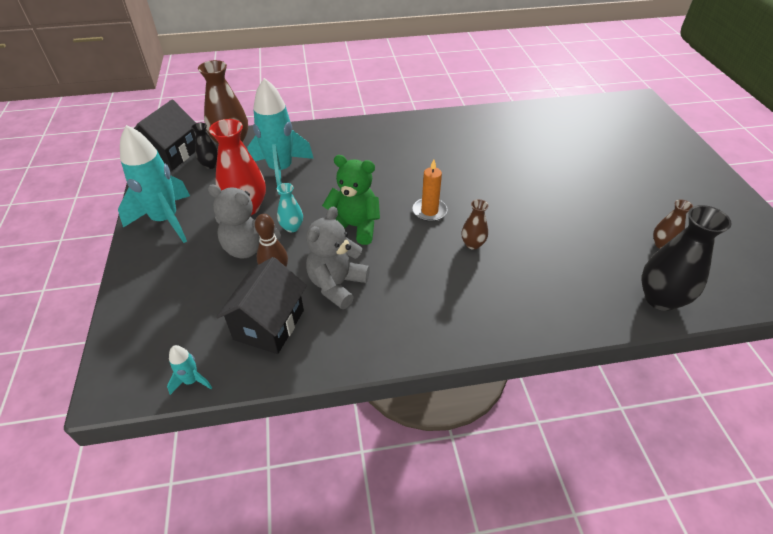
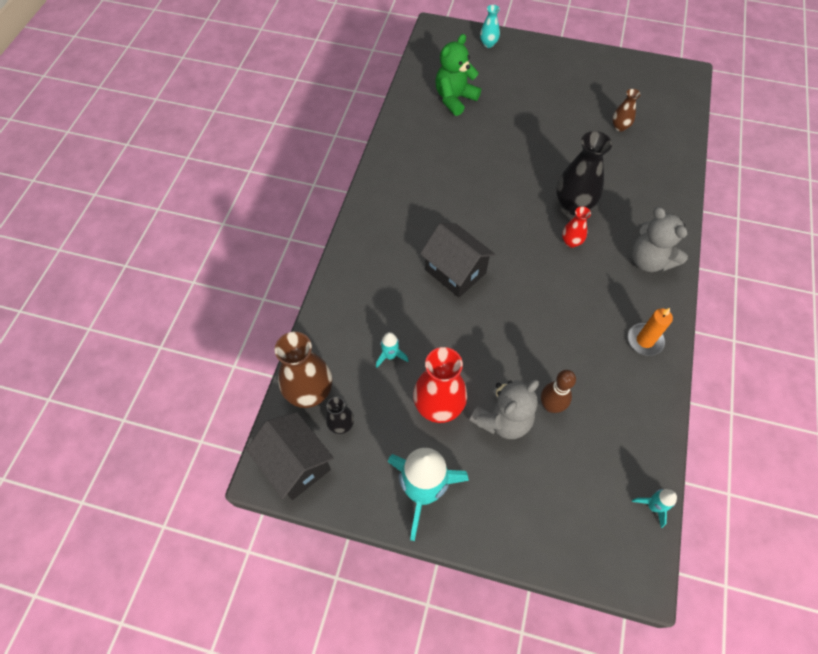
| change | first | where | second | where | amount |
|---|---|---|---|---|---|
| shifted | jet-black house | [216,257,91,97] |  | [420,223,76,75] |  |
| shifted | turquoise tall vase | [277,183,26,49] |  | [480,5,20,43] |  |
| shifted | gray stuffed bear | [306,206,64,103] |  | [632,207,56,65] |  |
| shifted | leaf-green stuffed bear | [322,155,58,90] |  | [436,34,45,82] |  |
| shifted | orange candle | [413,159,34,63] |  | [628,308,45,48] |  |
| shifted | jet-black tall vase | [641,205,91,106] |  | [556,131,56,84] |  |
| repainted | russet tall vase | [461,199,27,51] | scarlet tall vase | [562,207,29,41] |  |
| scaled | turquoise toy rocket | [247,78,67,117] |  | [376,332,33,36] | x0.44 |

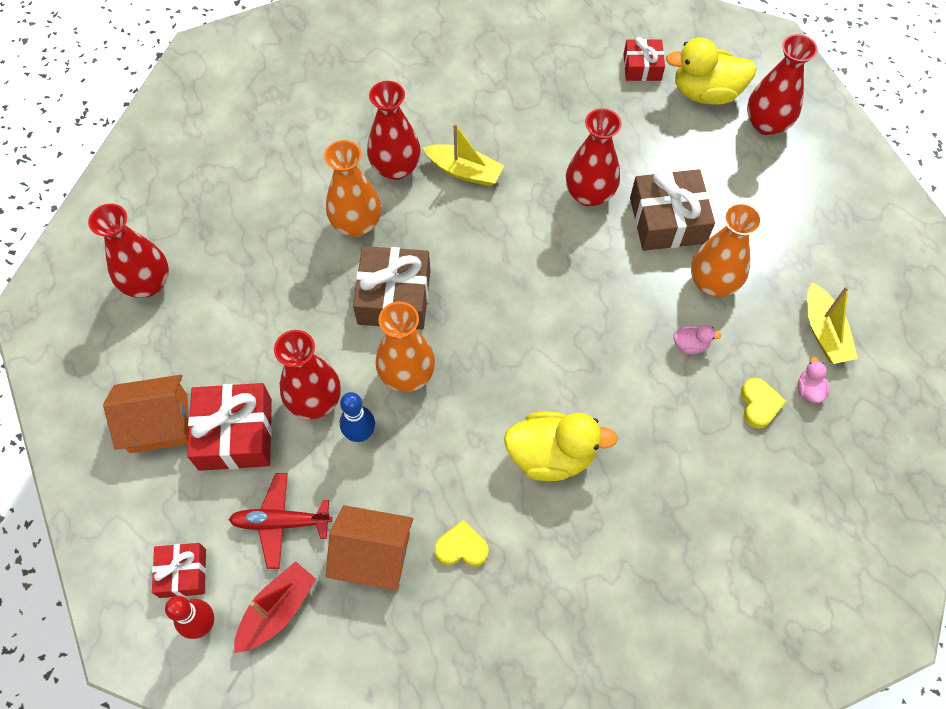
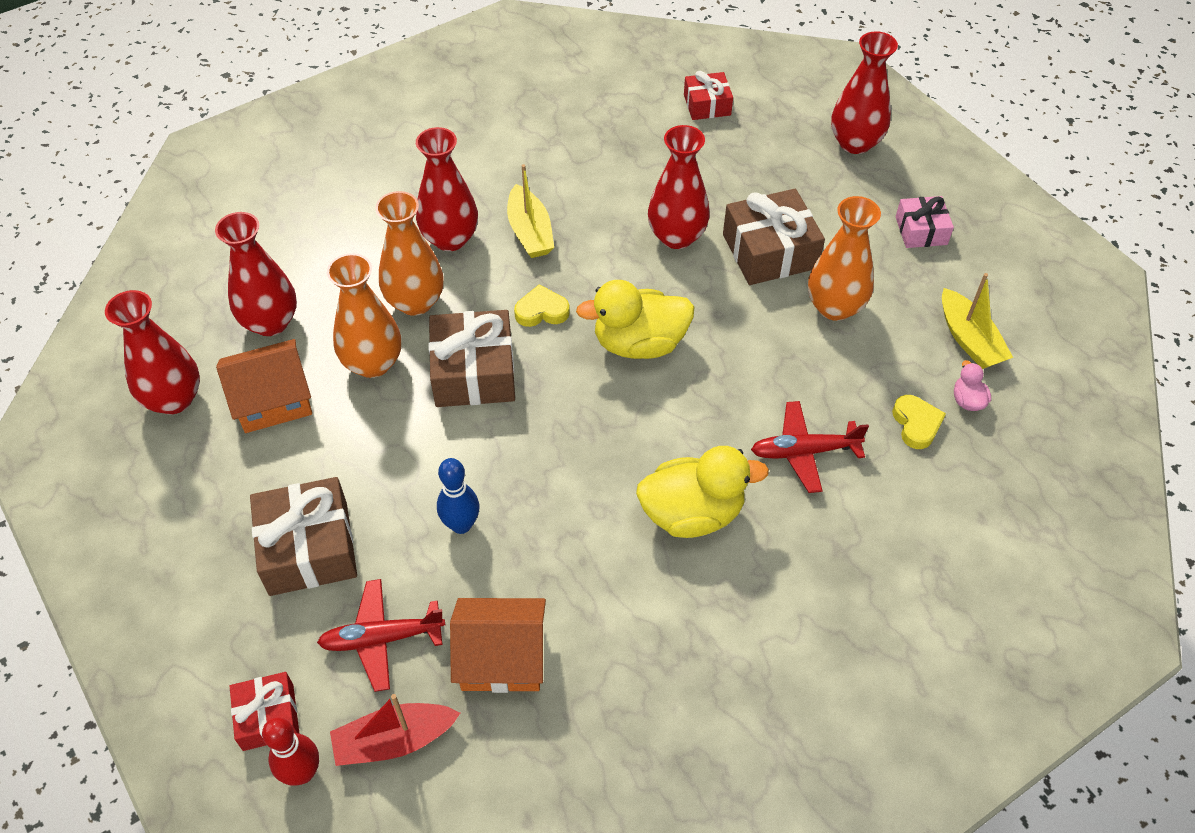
| change | first | where | second | where | amount |
|---|---|---|---|---|---|
| gone | pink rubber duck | [673,325,48,29] |  |  |  |
| new |  |  | scarlet aeroplane | [751,401,118,92] |  |
| new |  |  | pink present | [896,196,58,52] |  |
| shifted | orange house | [103,375,86,78] |  | [216,339,96,94] |  |
| shifted | scarlet tall vase | [274,330,67,89] |  | [215,212,82,124] |  |
| shifted | orange tall vase | [376,302,59,90] |  | [327,253,74,125] |  |
| shifted | yellow heart | [434,520,55,47] |  | [514,285,56,42] |  |
| shifted | yellow rubber duck | [666,38,91,67] |  | [576,280,118,79] |  |
| repainted | scarlet present | [187,383,85,88] | russet present | [250,477,107,119] |  |
| rotated | scarlet boat | [234,561,82,92] |  | [330,694,130,72] | 135 degrees counterclockwise |
| rotated | yellow boat | [423,123,81,63] |  | [507,164,47,94] | 60 degrees clockwise |

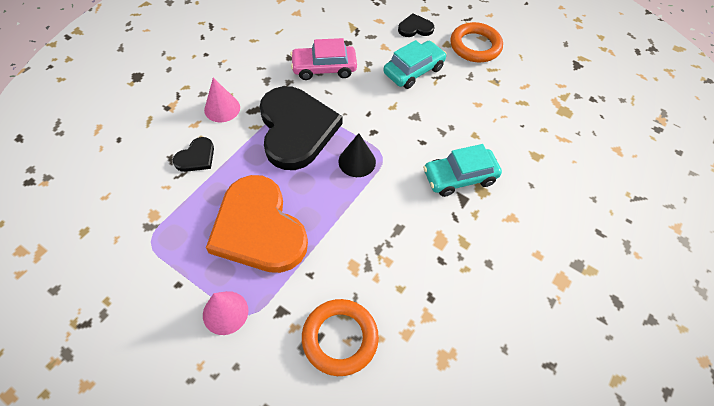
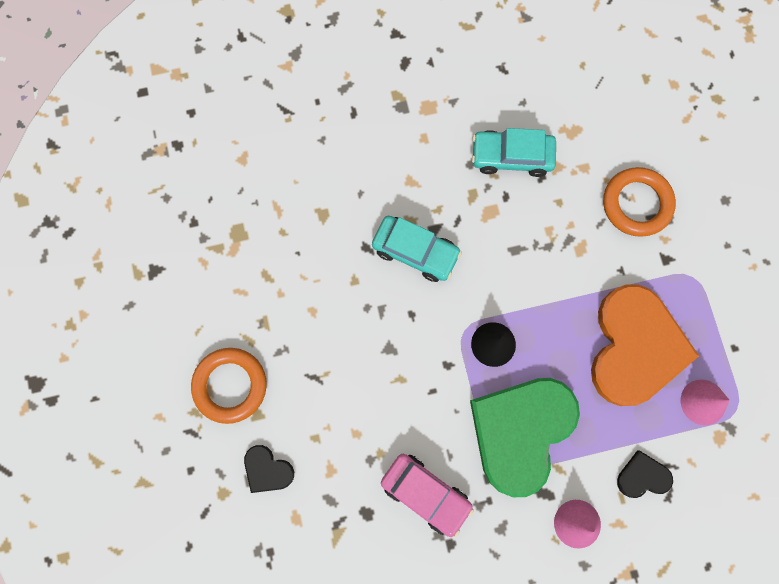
| change | first | where | second | where | amount |
|---|---|---|---|---|---|
| shifted | pink cone shape | [203,291,45,44] |  | [681,379,49,46] |  |
| shifted | turquoise automobile | [383,40,64,49] |  | [472,128,84,49] |  |
| repainted | jet-black heart | [259,86,84,84] | leaf-green heart | [470,378,110,119] |  |

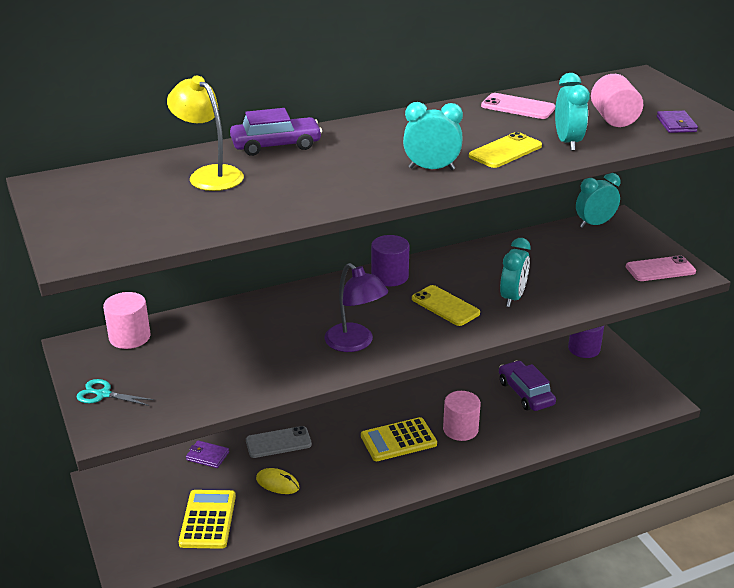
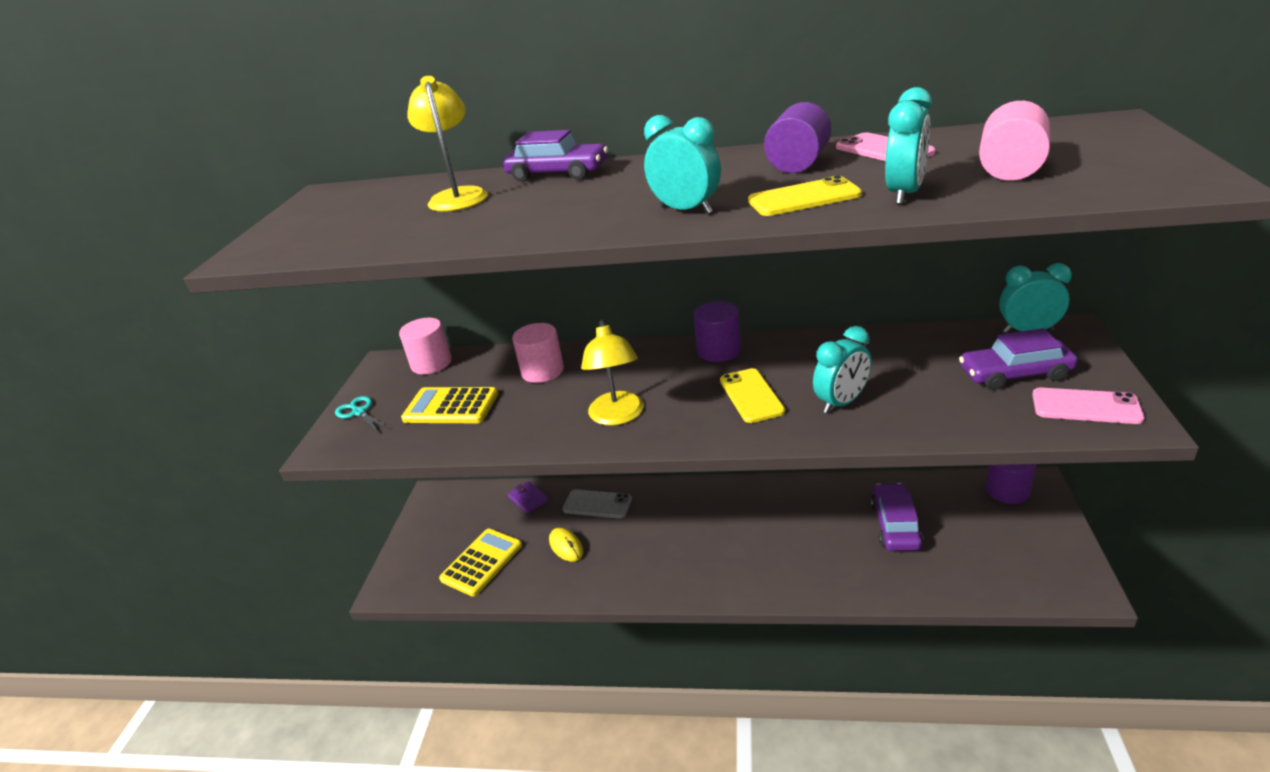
| change | first | where | second | where | amount |
|---|---|---|---|---|---|
| gone | violet card wallet | [657,111,41,22] |  |  |  |
| new |  |  | violet solid cylinder | [764,102,67,71] |  |
| new |  |  | violet automobile | [959,328,119,62] |  |
| shifted | yellow pocket calculator | [361,417,76,44] |  | [401,387,97,36] |  |
| shifted | pink solid cylinder | [443,391,38,50] |  | [512,323,52,60] |  |
| repainted | violet reading lamp | [325,263,63,89] | yellow reading lamp | [581,320,63,106] |  |

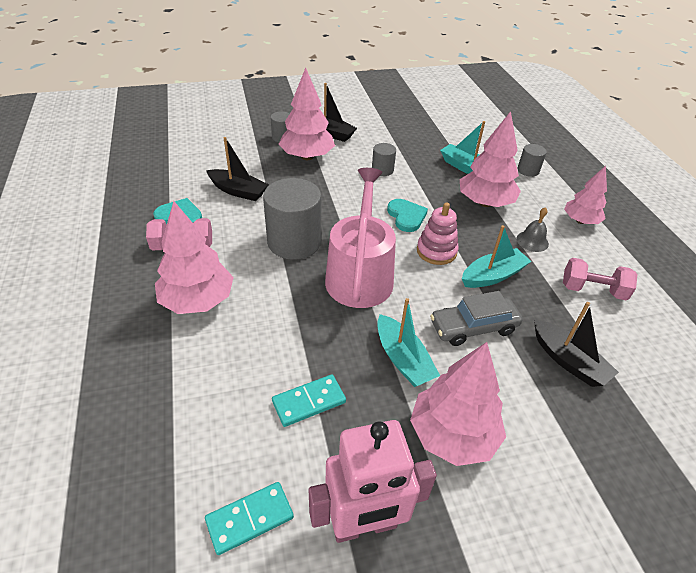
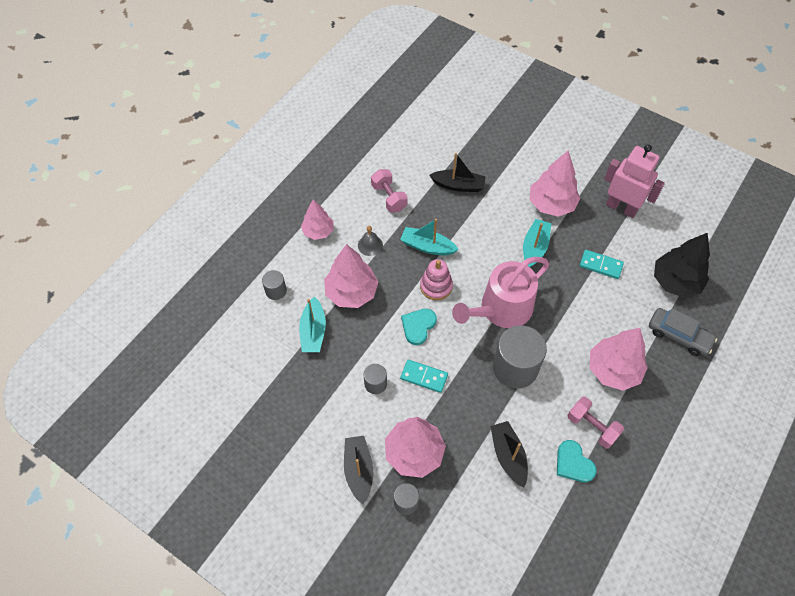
| change | first | where | second | where | amount |
|---|---|---|---|---|---|
| new |  |  | jet-black tree | [654,233,56,65] |  |
| shifted | turquoise domino piece | [205,482,89,73] |  | [400,360,48,33] |  |
| shifted | gray automobile | [430,291,93,55] |  | [649,308,68,48] |  |
| rotated | jet-black boat | [534,302,85,85] |  | [430,153,56,39] | 90 degrees clockwise |

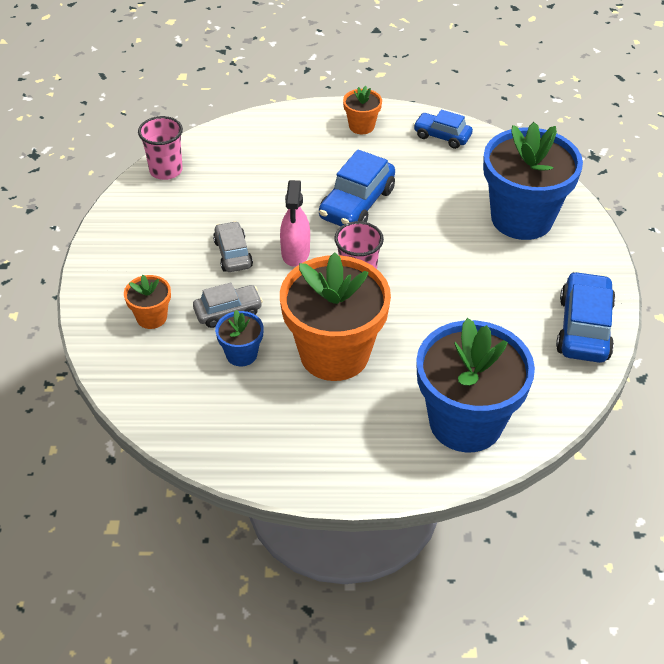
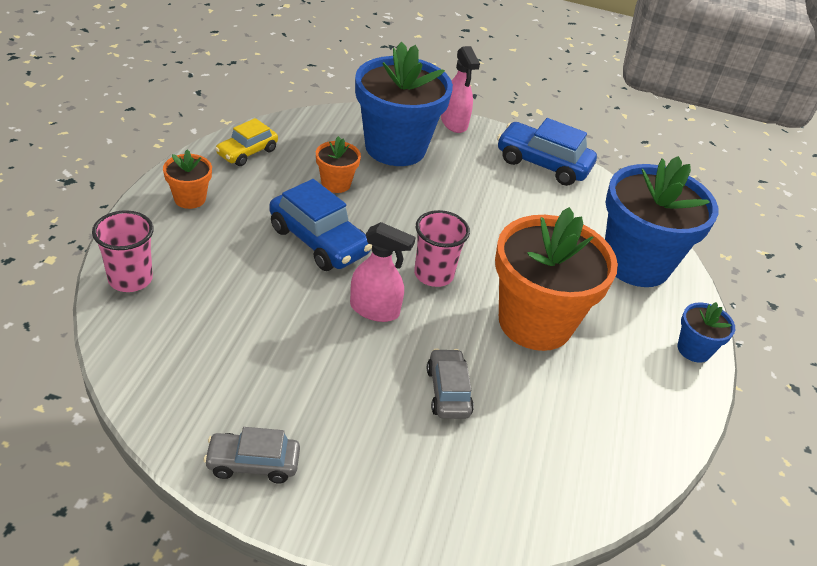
| change | first | where | second | where | amount |
|---|---|---|---|---|---|
| new |  |  | pink spray bottle | [441,46,39,87] |  |
| shifted | orange flower pot | [124,275,47,54] |  | [316,136,45,57] |  |
| shifted | pink beaker | [138,116,45,64] |  | [92,210,62,82] |  |
| shifted | gray automobile | [213,221,40,51] |  | [203,427,97,56] |  |
| shifted | cobalt flower pot | [215,310,49,56] |  | [678,302,57,61] |  |
| repainted | cobalt automobile | [413,109,60,40] | yellow automobile | [215,118,63,48] |  |

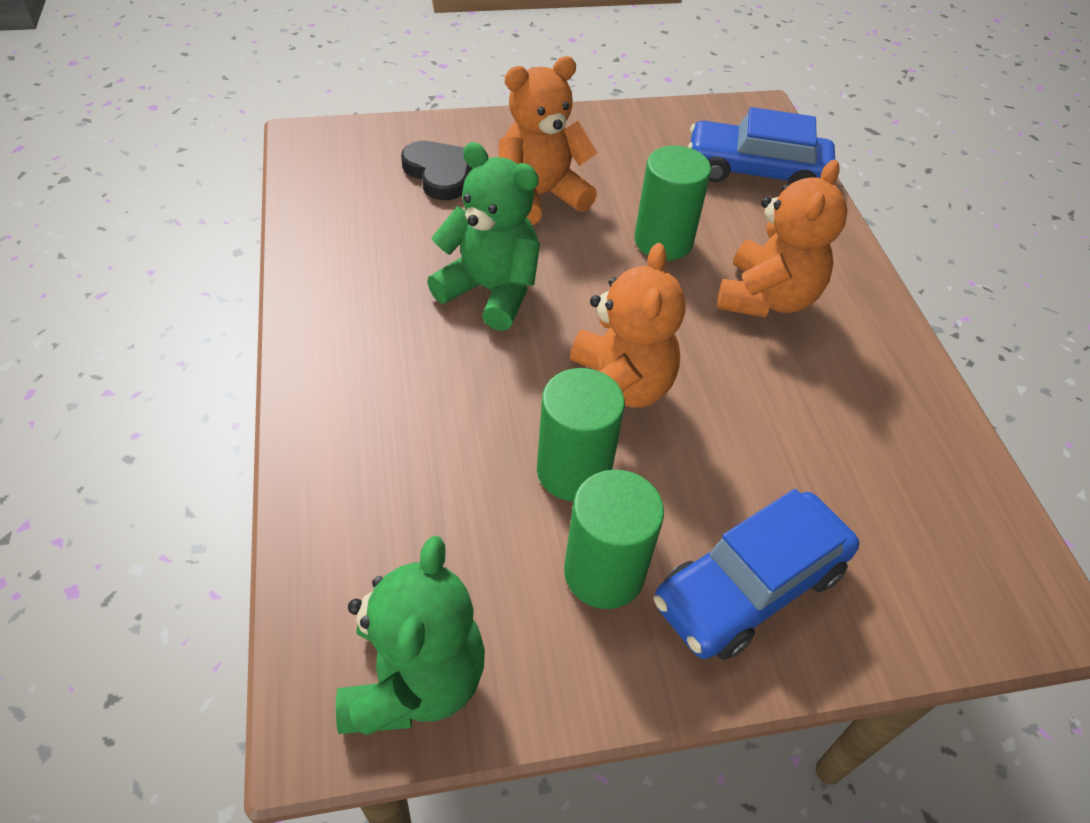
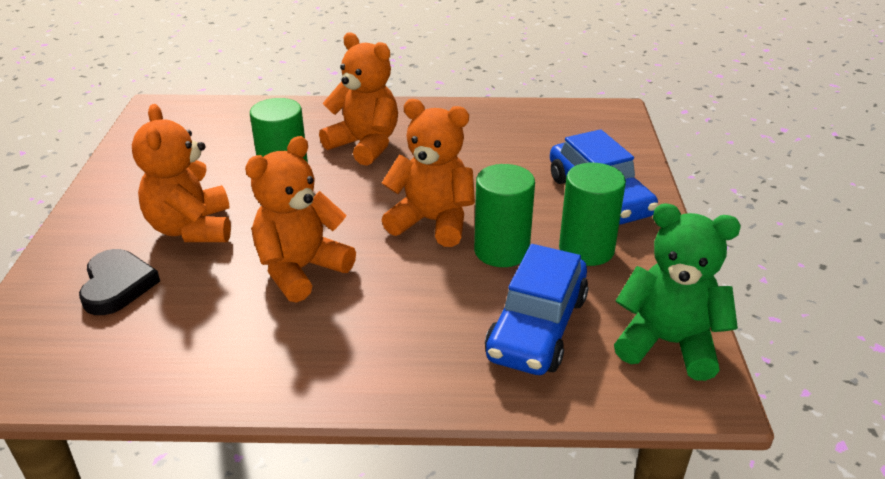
| change | first | where | second | where | amount |
|---|---|---|---|---|---|
| shifted | cobalt automobile | [688,107,147,78] |  | [485,244,104,131] |  |
| repainted | leaf-green stuffed bear | [427,142,113,189] | orange stuffed bear | [245,136,111,167] |  |
| rotated | jet-black heart | [401,141,71,59] |  | [79,249,81,66] | 105 degrees clockwise |

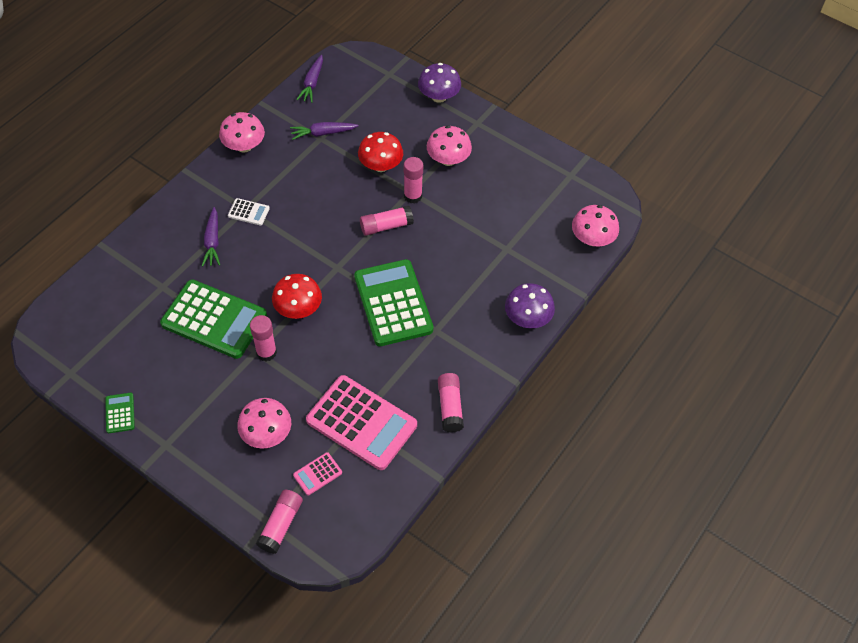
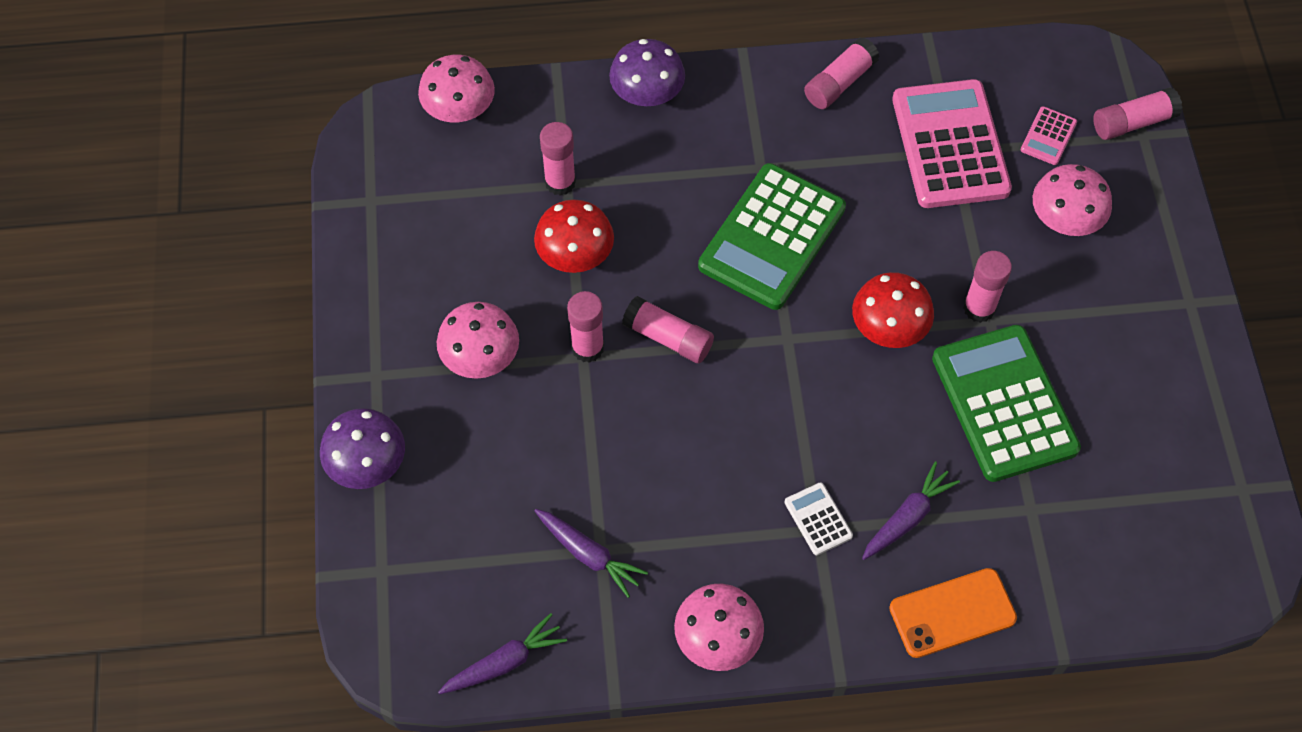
| change | first | where | second | where | amount |
|---|---|---|---|---|---|
| gone | leaf-green pocket calculator | [105,393,30,40] |  |  |  |
| new |  |  | pink glue stick | [540,122,36,74] |  |
| new |  |  | orange mobile phone | [889,568,128,90] |  |
| shifted | scarlet fungus | [358,132,45,40] |  | [534,200,80,73] |  |
| rotated | pink pocket calculator | [293,452,49,43] |  | [1021,106,56,59] | 105 degrees clockwise |

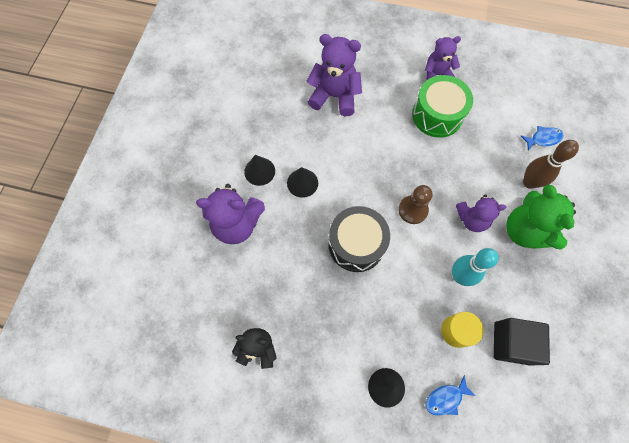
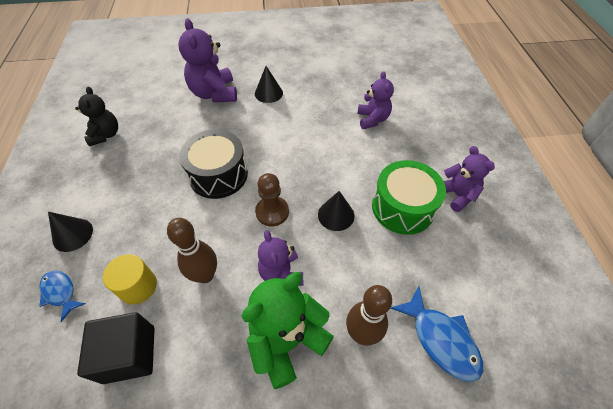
| change | first | where | second | where | amount |
|---|---|---|---|---|---|
| shifted | jet-black cone shape | [287,167,31,31] |  | [318,191,37,40] |  |
| repainted | turquoise tenpin | [452,248,47,38] | russet tenpin | [167,218,50,65] |  |
| scaled | violet stuffed bear | [306,34,56,82] |  | [357,71,37,58] | x0.65 |
| scaled | cobalt toy fish | [521,126,43,25] |  | [390,286,93,96] | x1.57 |

